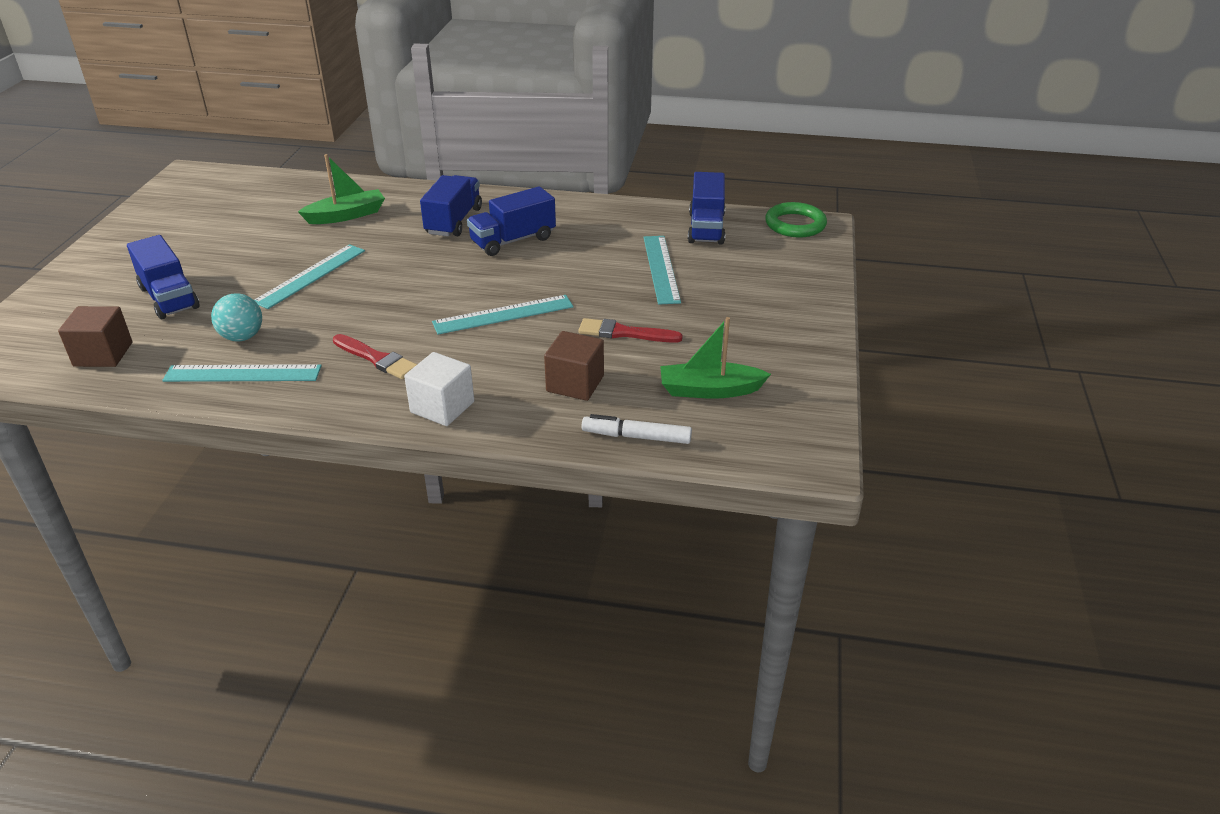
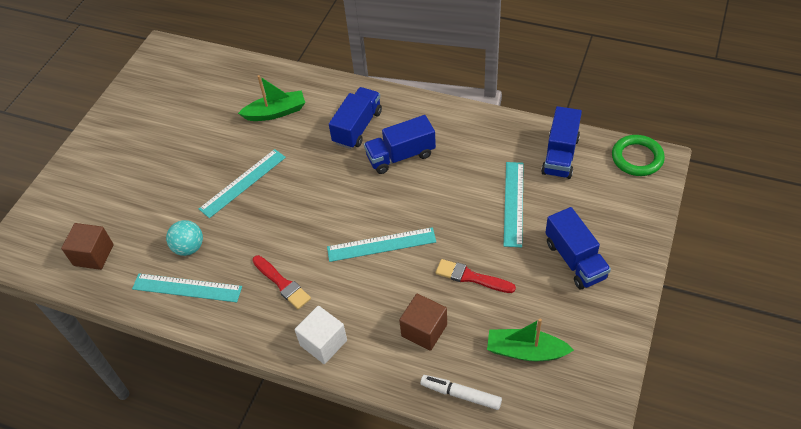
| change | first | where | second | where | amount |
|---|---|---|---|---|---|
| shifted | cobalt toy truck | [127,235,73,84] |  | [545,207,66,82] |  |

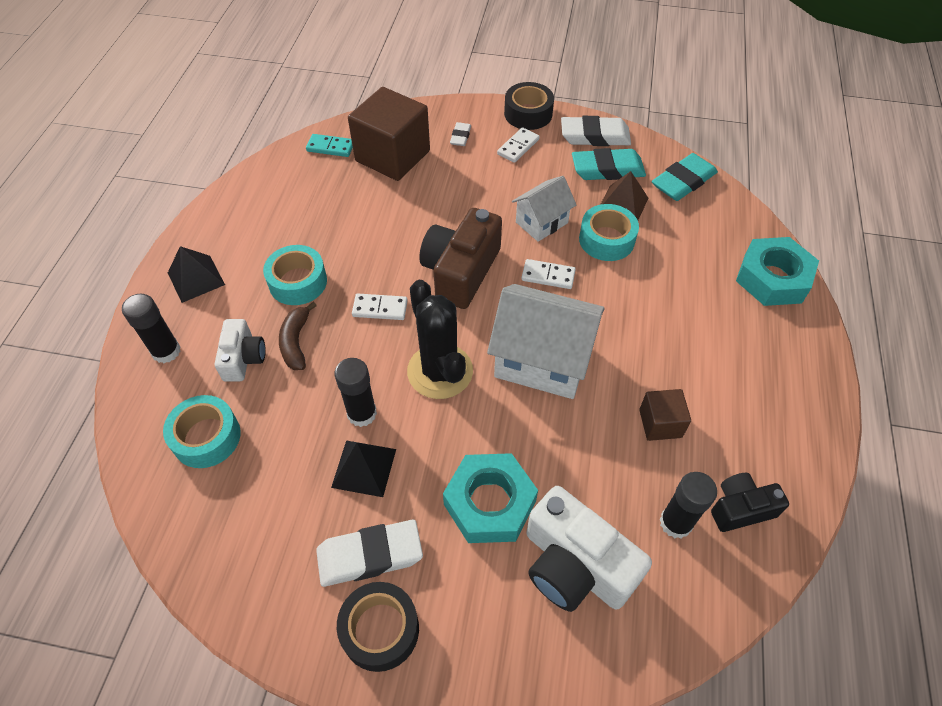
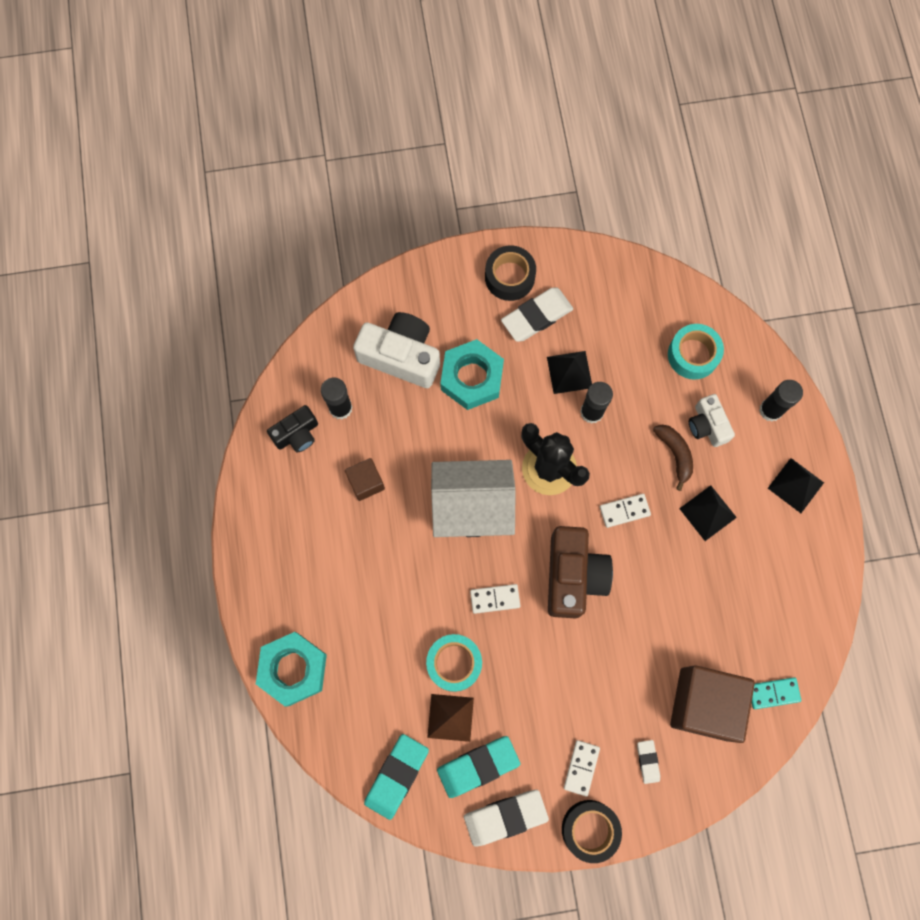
| change | first | where | second | where | amount |
|---|---|---|---|---|---|
| gone | pure white house | [512,176,64,66] |  |  |  |
| swapped | turquoise tape | [263,245,64,60] | jet-black solid pyramid | [679,485,58,56] |  |

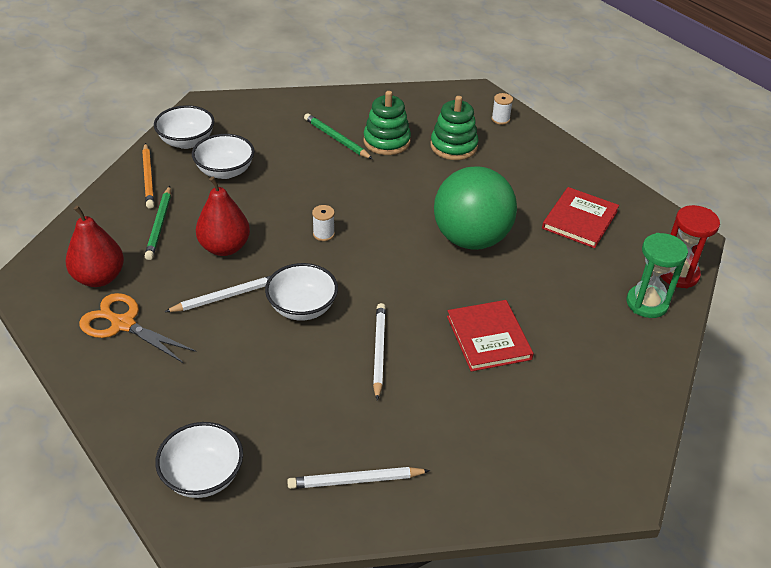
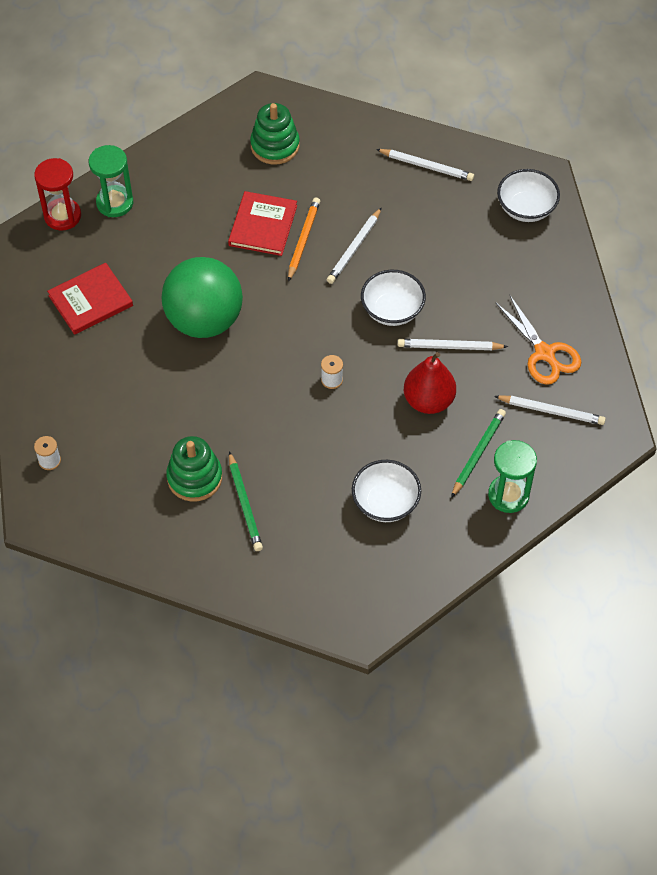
| change | first | where | second | where | amount |
|---|---|---|---|---|---|
| gone | pure white bowl | [154,105,60,44] |  |  |  |
| new |  |  | leaf-green sand timer | [488,440,49,73] |  |
| shifted | orange lead pencil | [142,143,12,66] |  | [288,198,32,84] |  |
| shifted | leaf-green ring stacker | [431,96,47,64] |  | [250,103,50,62] |  |
| swapped | scarlet pear | [65,206,59,81] | pure white lead pencil | [494,396,112,29] |  |

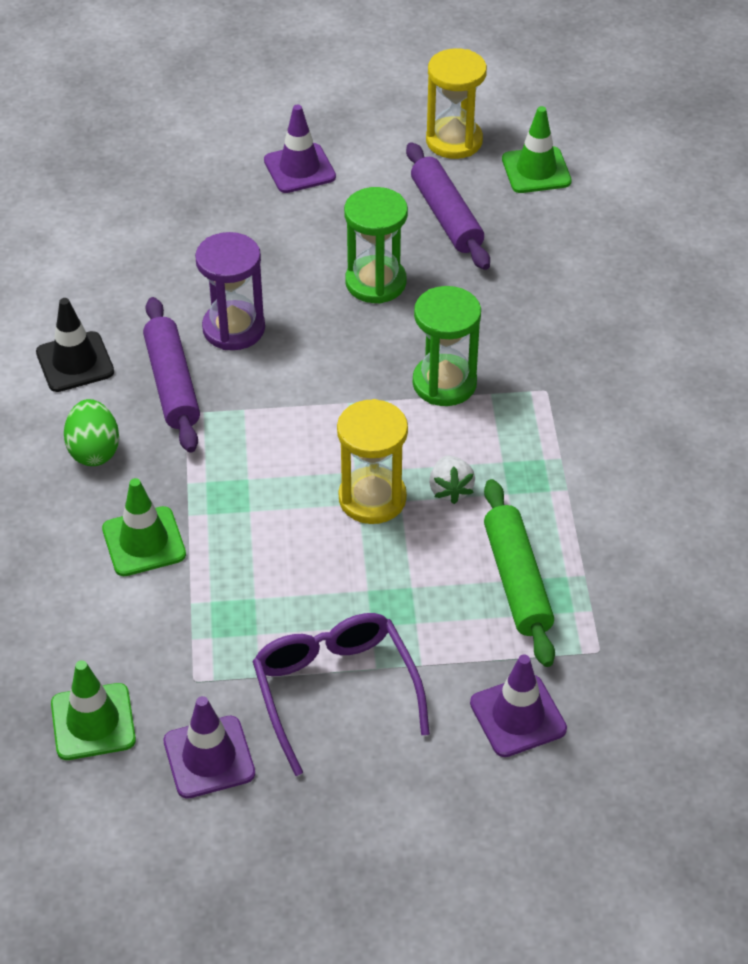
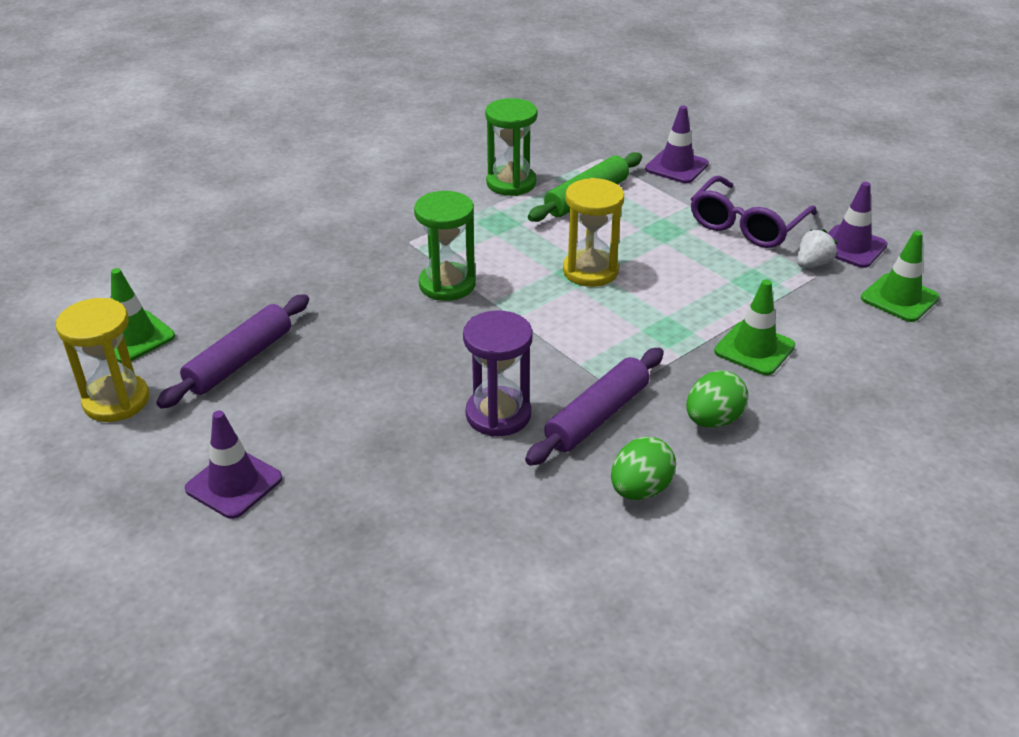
| change | first | where | second | where | amount |
|---|---|---|---|---|---|
| shifted | leaf-green sand timer | [344,187,64,117] |  | [485,98,52,98] |  |
| shifted | pure white berry | [429,456,46,48] |  | [797,229,41,39] |  |
| swapped | jet-black safety cone | [36,298,78,94] | leaf-green egg shape | [611,437,65,63] |  |

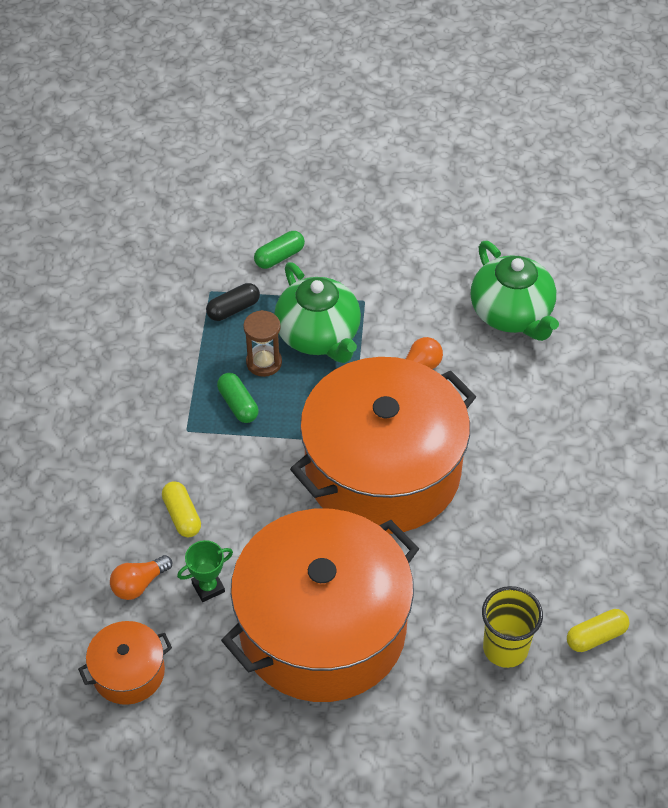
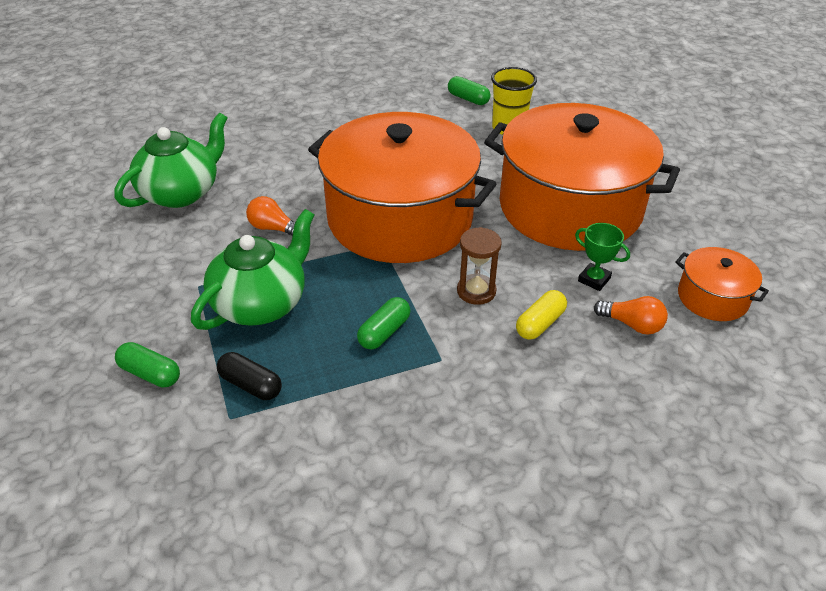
| change | first | where | second | where | amount |
|---|---|---|---|---|---|
| shifted | russet sand timer | [243,310,39,67] |  | [457,227,45,78] |  |
| repainted | yellow pill shape | [567,609,63,43] | leaf-green pill shape | [448,76,43,29] |  |

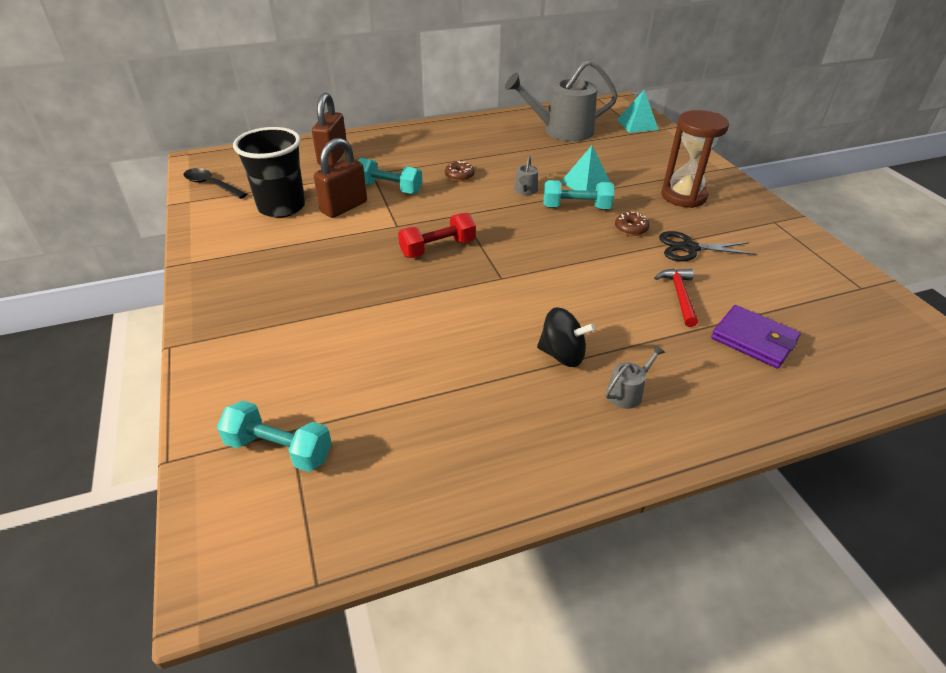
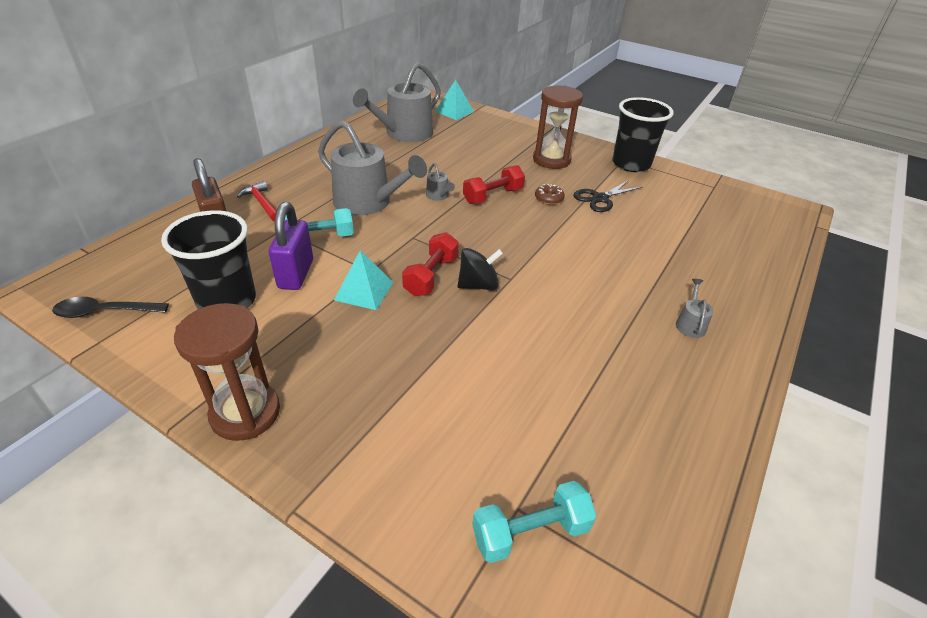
| change | first | where | second | where | amount |
|---|---|---|---|---|---|
| gone | violet card wallet | [711,305,90,64] |  |  |  |
| new |  |  | russet sand timer | [174,303,106,138] |  |
| new |  |  | jet-black beaker | [612,97,62,75] |  |
| shifted | jet-black whirligig | [537,307,58,60] |  | [458,248,45,43] |  |
| shifted | turquoise solid pyramid | [561,146,49,45] |  | [334,250,59,60] |  |
| shifted | scarlet claw hammer | [655,269,43,58] |  | [237,181,40,40] |  |
| swapped | russet doughnut | [445,161,30,20] | gray watering pot | [318,120,109,95] |  |
| repainted | russet padlock | [314,138,53,80] | violet padlock | [269,202,44,88] |  |
| repainted | turquoise dumbbell | [543,180,71,29] | scarlet dumbbell | [463,165,62,39] |  |

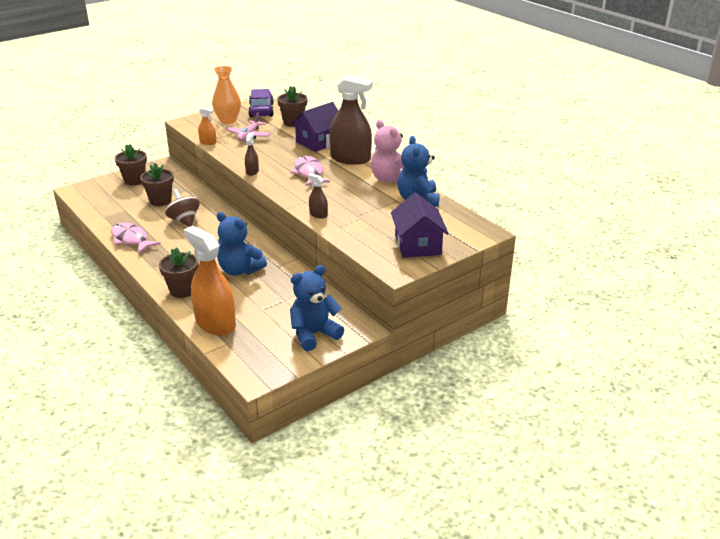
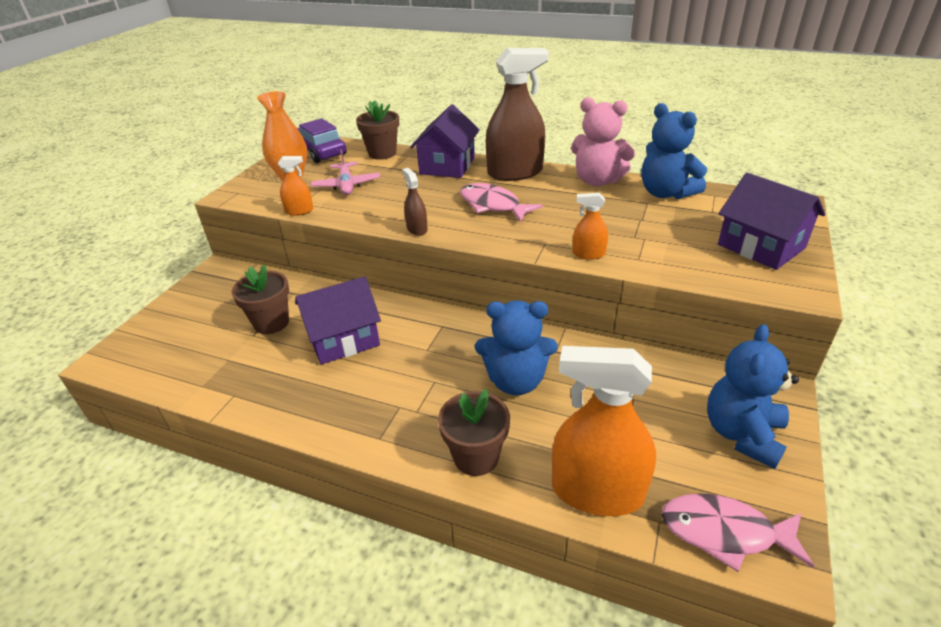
| change | first | where | second | where | amount |
|---|---|---|---|---|---|
| gone | russet flower pot | [115,144,32,42] |  |  |  |
| shifted | pink toy fish | [111,222,50,31] |  | [661,493,153,79] |  |
| swapped | russet whirligig | [165,189,35,38] | violet house | [295,276,86,89] |  |
| repainted | russet spray bottle | [308,173,20,46] | orange spray bottle | [573,193,35,67] |  |

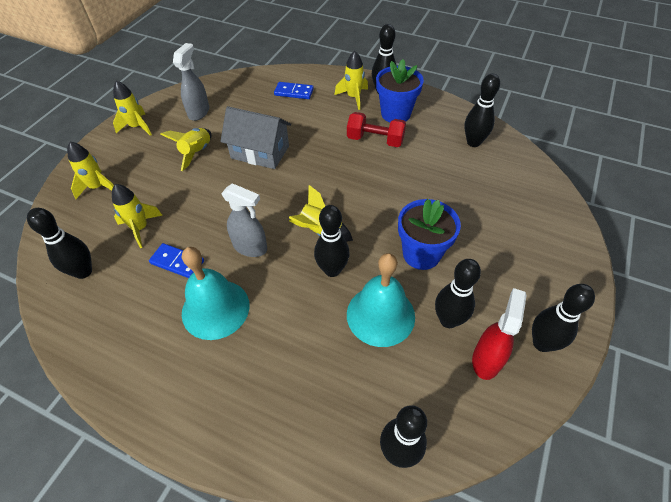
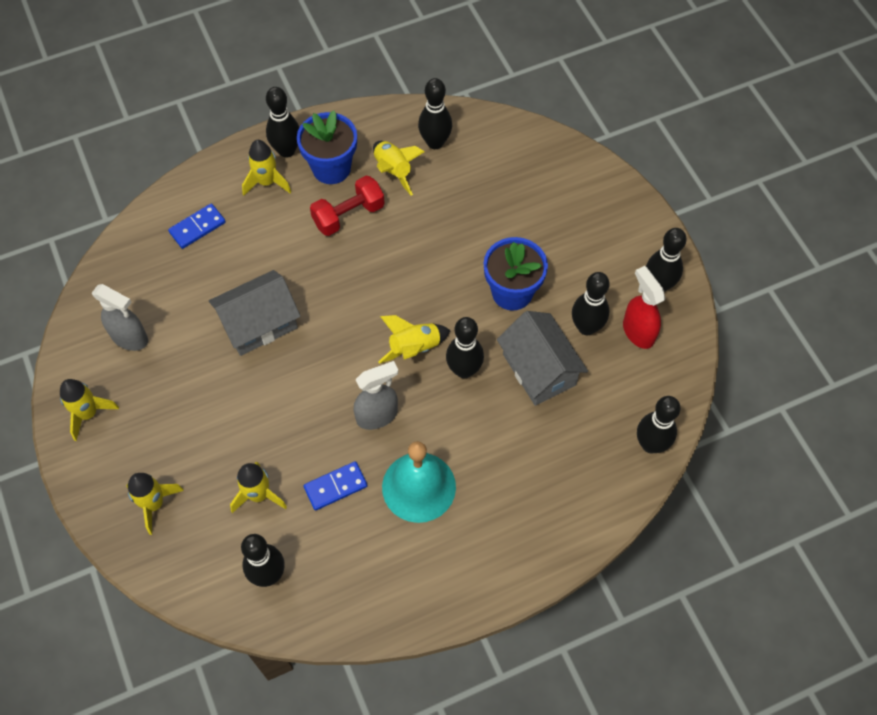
| change | first | where | second | where | amount |
|---|---|---|---|---|---|
| shifted | yellow toy rocket | [160,128,52,43] |  | [373,141,52,54] |  |
| swapped | turquoise bell | [347,253,68,94] | gray house | [497,311,91,95] |  |
| rotated | gray spray bottle | [173,43,36,78] |  | [92,284,56,67] | 150 degrees clockwise |

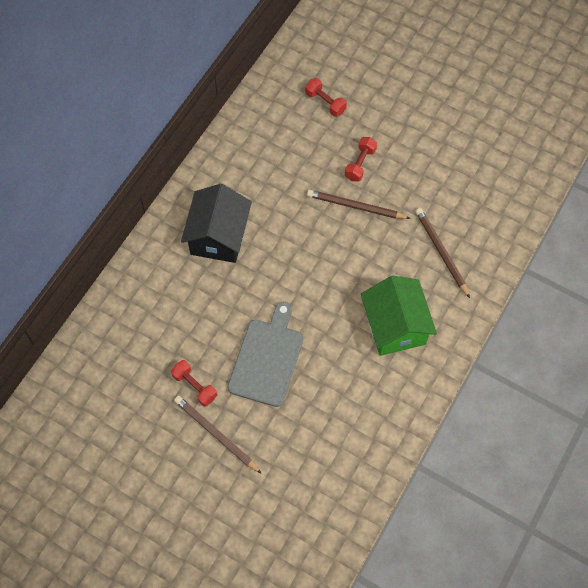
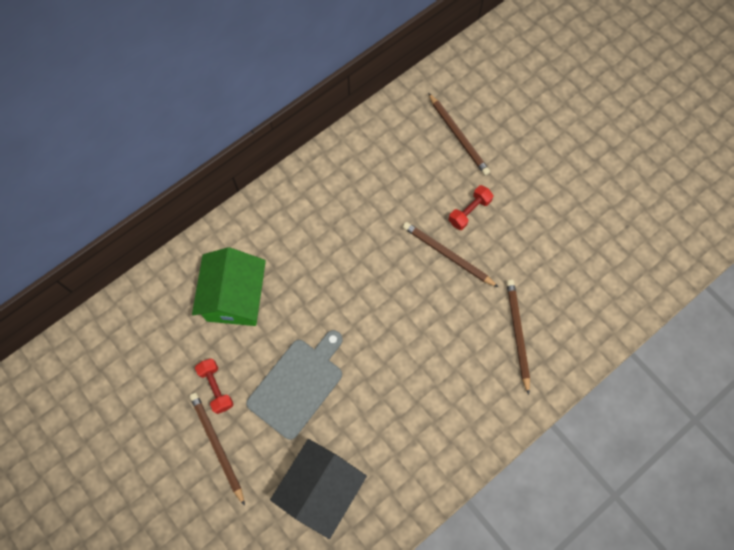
| change | first | where | second | where | amount |
|---|---|---|---|---|---|
| shifted | jet-black house | [181,184,71,79] |  | [270,439,97,100] |  |
| shifted | leaf-green house | [361,276,76,80] |  | [192,247,74,79] |  |
| swapped | scarlet dumbbell | [305,78,42,39] | russet lead pencil | [428,93,62,82] |  |

